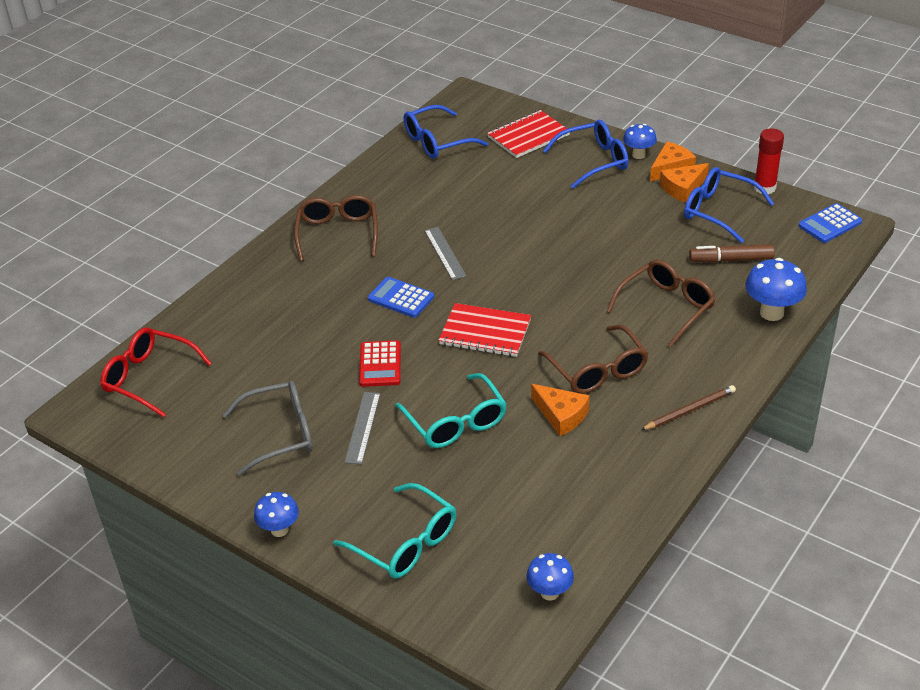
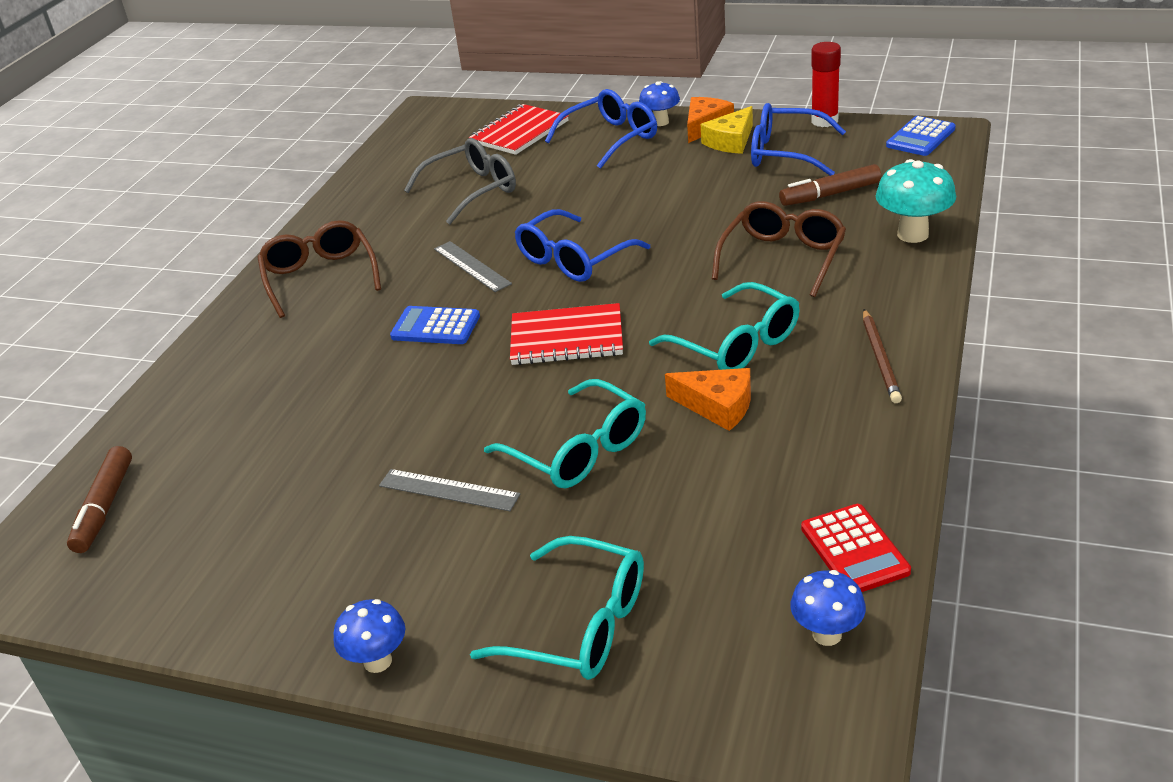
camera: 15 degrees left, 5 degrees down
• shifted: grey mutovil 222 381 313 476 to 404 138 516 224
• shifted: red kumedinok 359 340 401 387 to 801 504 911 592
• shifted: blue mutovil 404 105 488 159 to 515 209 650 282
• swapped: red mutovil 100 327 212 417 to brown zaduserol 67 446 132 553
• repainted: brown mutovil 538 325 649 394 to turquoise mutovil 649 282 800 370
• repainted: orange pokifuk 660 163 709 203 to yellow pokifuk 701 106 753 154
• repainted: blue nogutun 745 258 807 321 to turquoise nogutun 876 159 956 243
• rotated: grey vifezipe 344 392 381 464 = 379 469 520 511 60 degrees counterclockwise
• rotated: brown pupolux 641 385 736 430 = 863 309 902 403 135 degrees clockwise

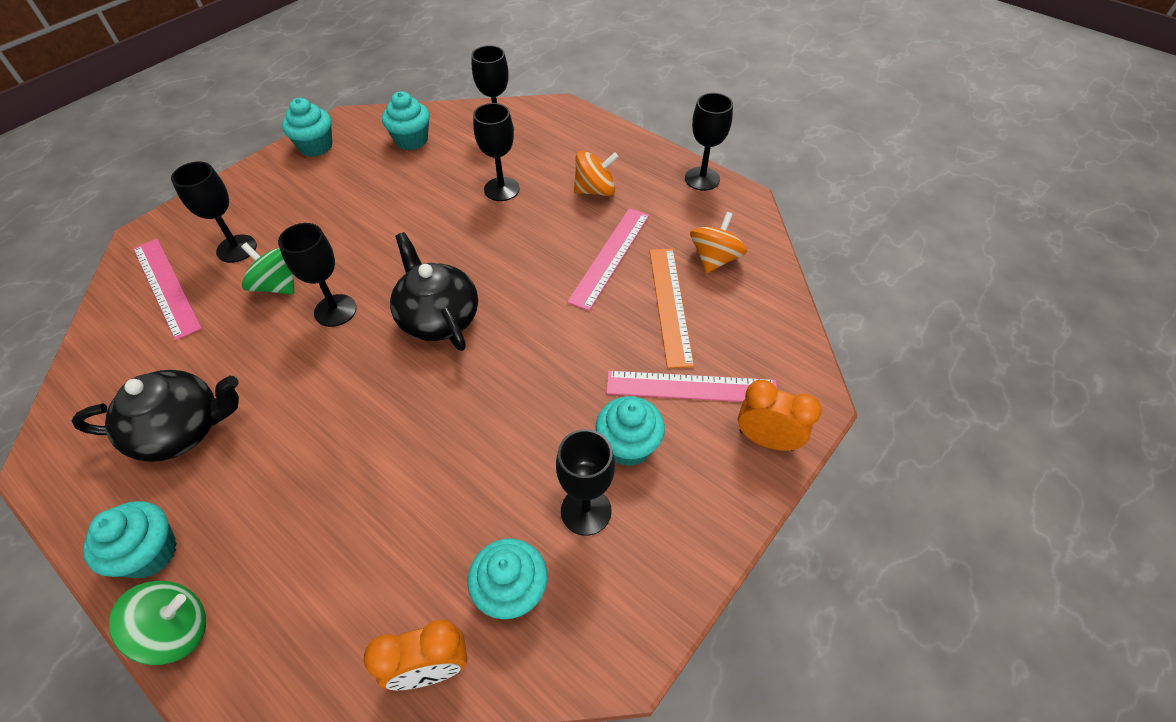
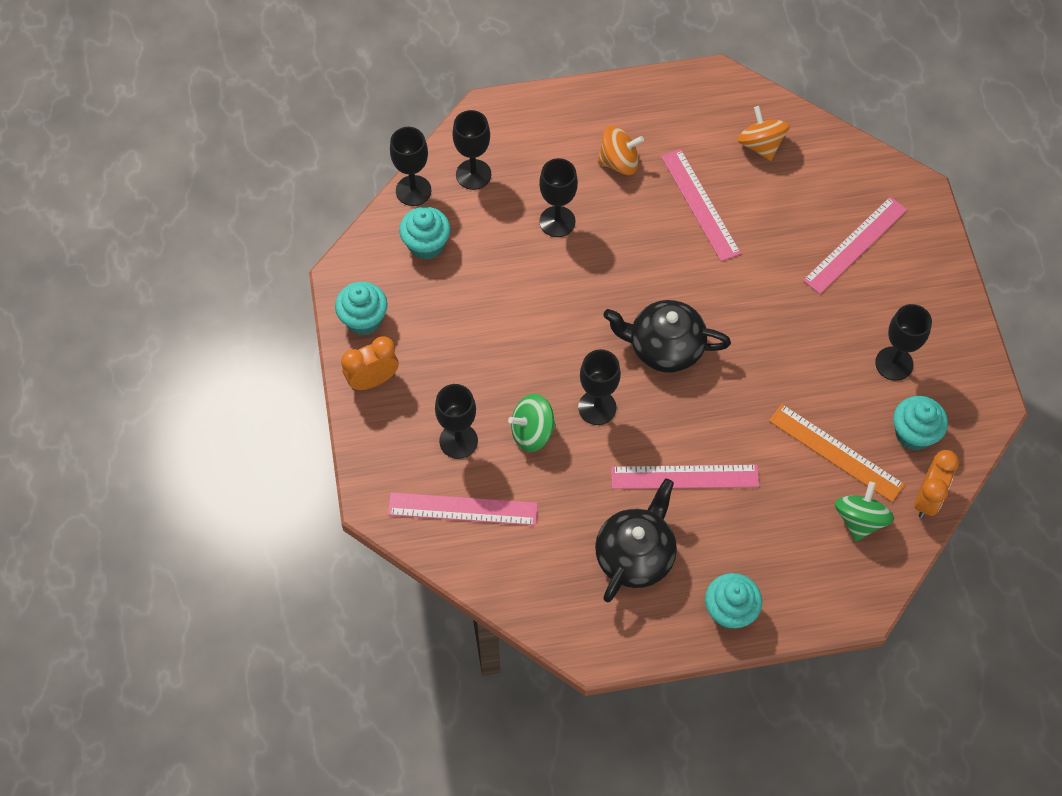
camera: 50 degrees left, 10 degrees up
• gone: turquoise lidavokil 595 396 665 466
• new: pink vifezipe 611 465 759 489
• shifted: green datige 109 581 206 665 to 835 482 894 541
• shifted: orange vifezipe 649 249 694 368 to 769 404 905 502
• shifted: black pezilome 685 93 733 191 to 390 127 431 206
• shifted: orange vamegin 738 380 822 451 to 341 336 398 390
• rotated: orange datige 574 151 618 196 = 597 126 644 175 60 degrees clockwise

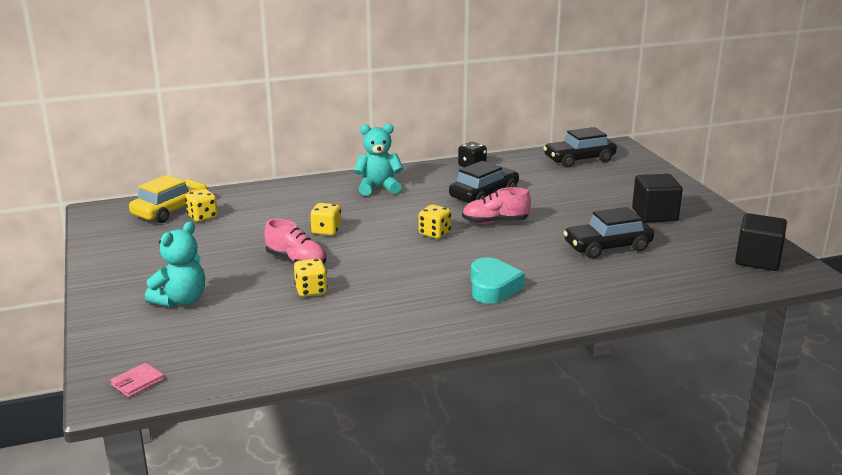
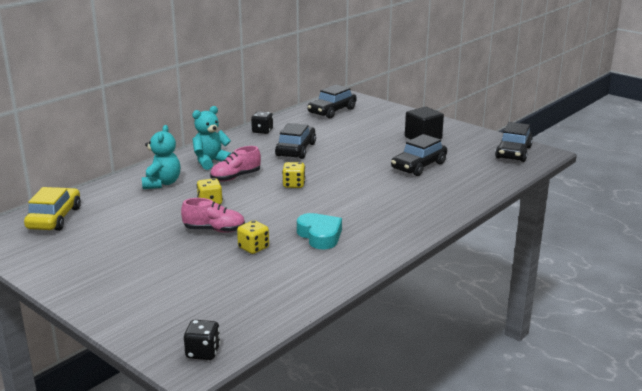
camera: 30 degrees left, 0 degrees up
• gone: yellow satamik 185 189 218 222
• shifted: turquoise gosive 145 221 205 307 to 142 125 180 189
• shifted: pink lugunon 462 187 531 224 to 210 146 261 181
• shifted: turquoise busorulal 471 257 525 304 to 297 213 342 249
• swapped: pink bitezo 110 363 164 397 to black satamik 184 320 220 360
• swapped: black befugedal 735 213 787 271 to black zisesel 495 122 533 162

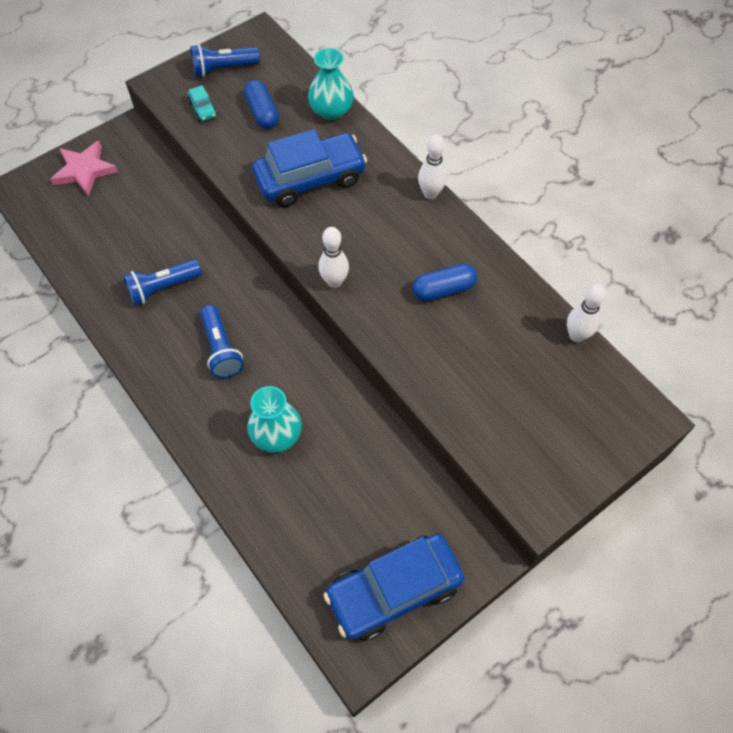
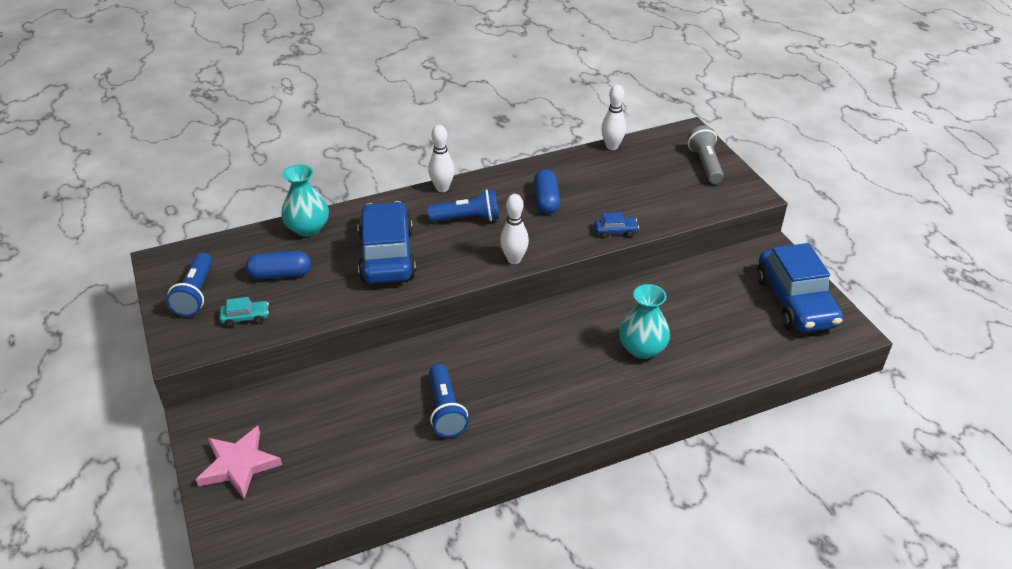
camera: 75 degrees left, 20 degrees down
• new: blue zisesel 594 212 639 238
• new: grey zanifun 687 126 724 184
• shifted: blue zanifun 200 305 244 378 to 427 189 499 222

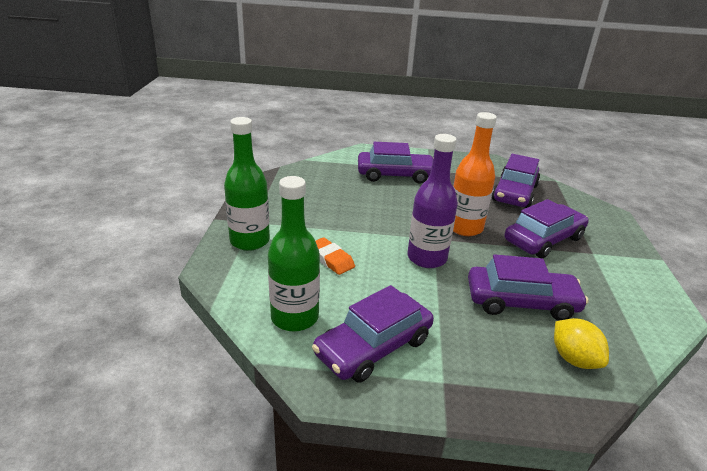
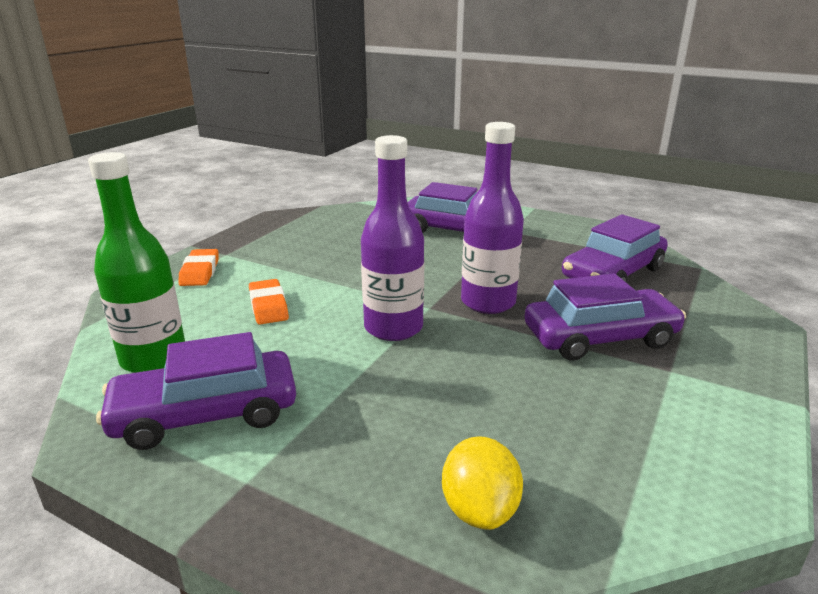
camera: 25 degrees right, 5 degrees down
• gone: purple zisesel 468 254 588 321
• swapped: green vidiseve 224 117 270 251 to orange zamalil 179 249 218 286
• repainted: orange vidiseve 453 112 497 236 to purple vidiseve 461 122 524 314

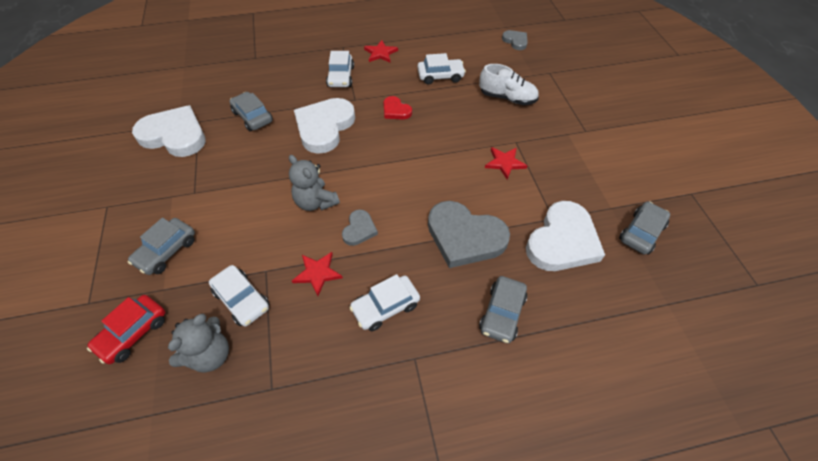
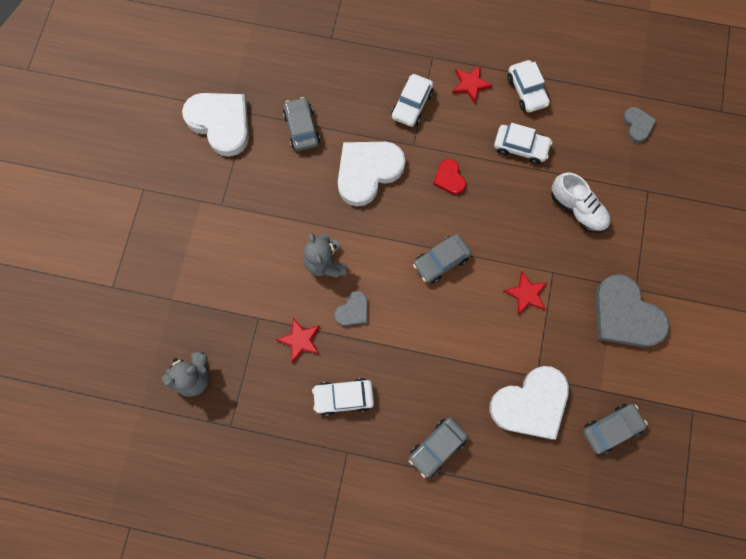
camera: 25 degrees right, 20 degrees up
• gone: red zisesel 87 295 166 364
• shifted: grey zisesel 128 218 195 275 to 413 234 472 283
• shifted: white zisesel 209 265 269 326 to 507 60 550 113
• shifted: grey busorulal 428 201 510 268 to 595 274 670 347

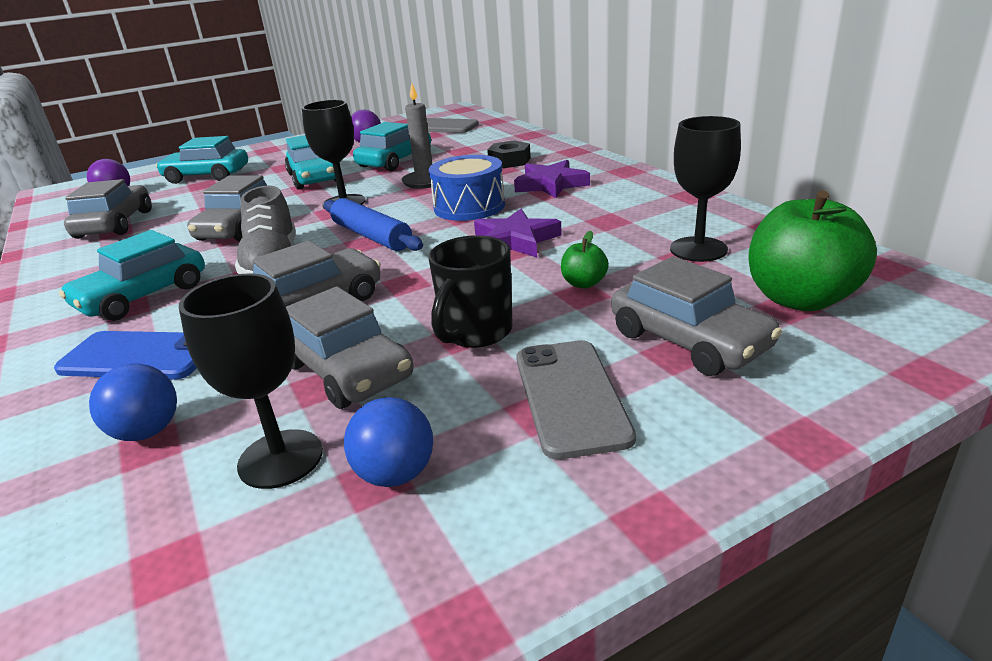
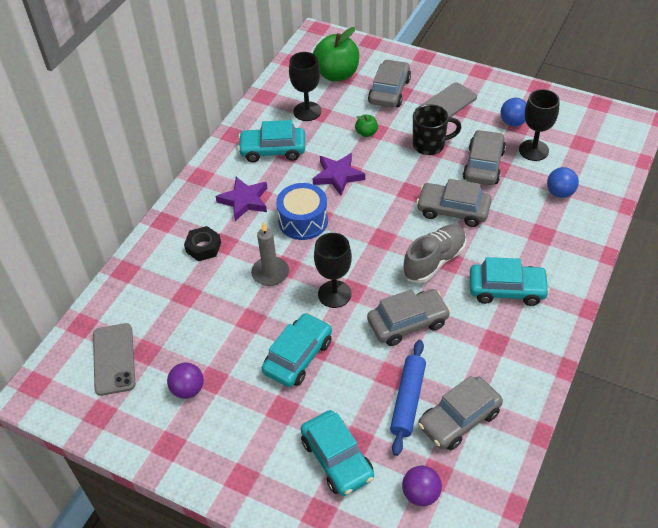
camera: 125 degrees left, 20 degrees up
• gone: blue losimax 54 331 197 380
• shifted: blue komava 324 198 423 251 to 390 340 426 456
• shifted: turquoise zisesel 353 122 431 171 to 238 120 305 162

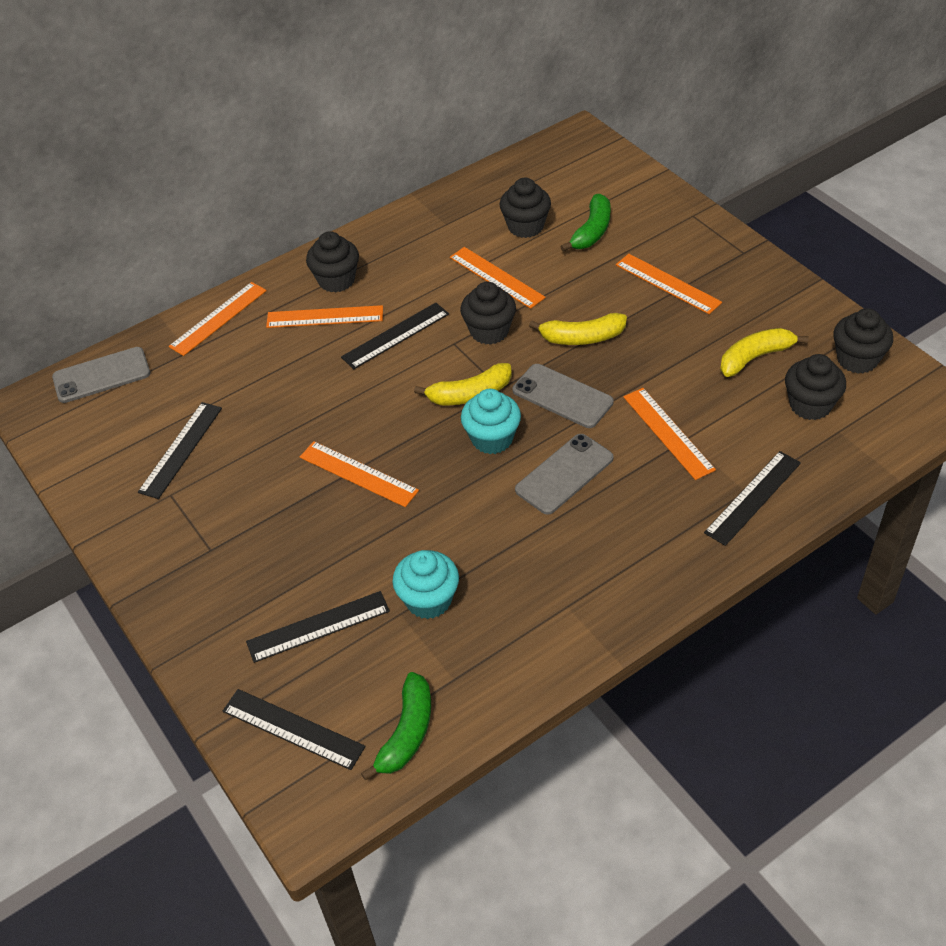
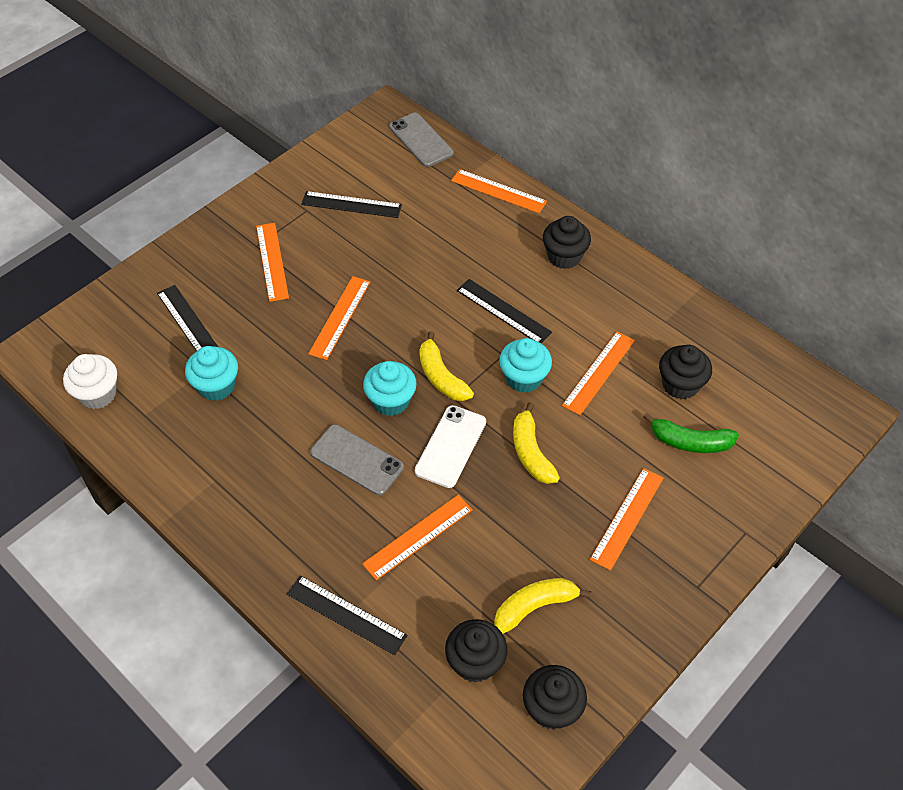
camera: 75 degrees right, 5 degrees up
• gone: black vifezipe 223 689 366 770
• shifted: orange vifezipe 266 305 383 328 to 256 223 289 302
• swapped: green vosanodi 361 672 431 780 to white lidavokil 63 354 117 409
• repainted: black lidavokil 460 282 516 345 to turquoise lidavokil 499 338 552 393
• repainted: grey losimax 513 364 614 428 to white losimax 415 405 486 488
• rotated: yellow vosanodi 720 328 809 377 = 494 578 591 634 75 degrees counterclockwise

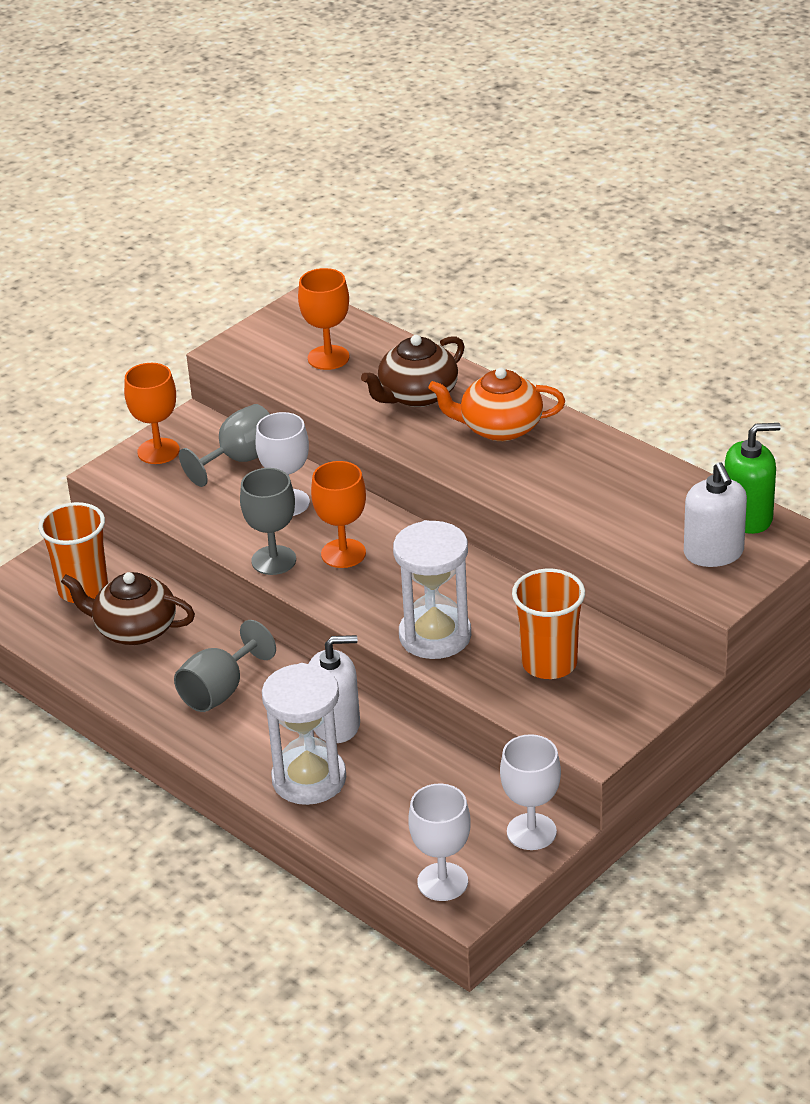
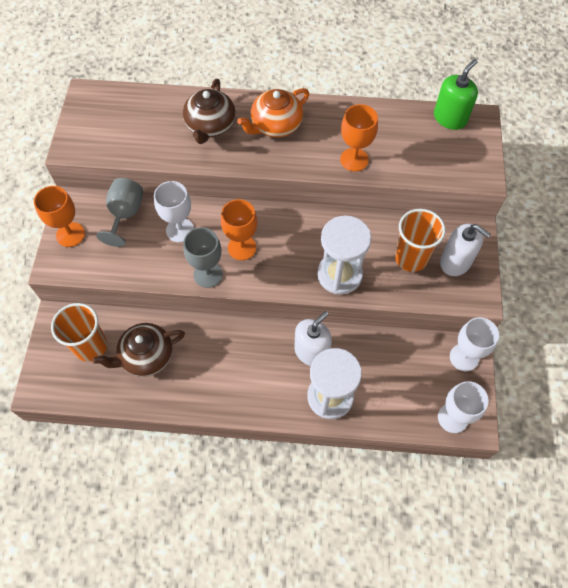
camera: 40 degrees left, 25 degrees up
• gone: grey pezilome 174 620 276 712
• shifted: orange pezilome 298 268 350 370 to 340 104 378 172
• shifted: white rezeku 684 462 747 567 to 440 224 491 276

